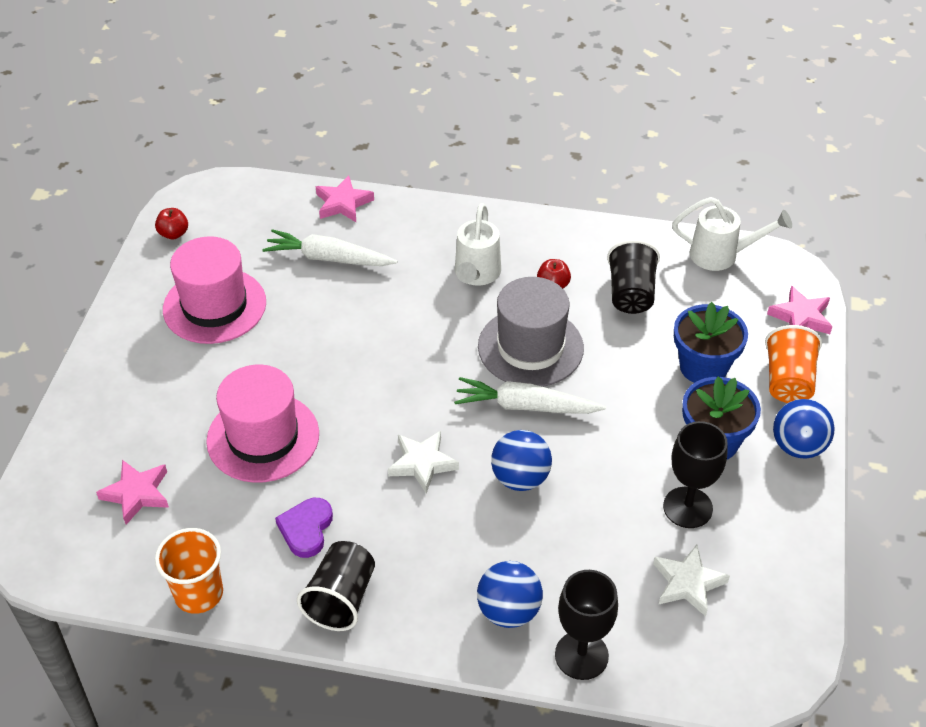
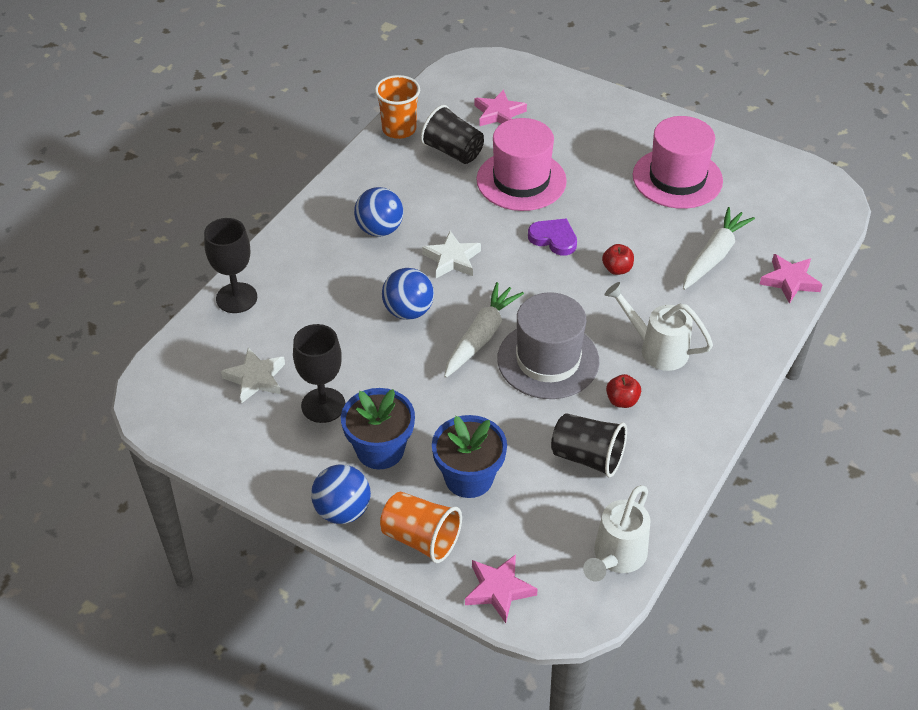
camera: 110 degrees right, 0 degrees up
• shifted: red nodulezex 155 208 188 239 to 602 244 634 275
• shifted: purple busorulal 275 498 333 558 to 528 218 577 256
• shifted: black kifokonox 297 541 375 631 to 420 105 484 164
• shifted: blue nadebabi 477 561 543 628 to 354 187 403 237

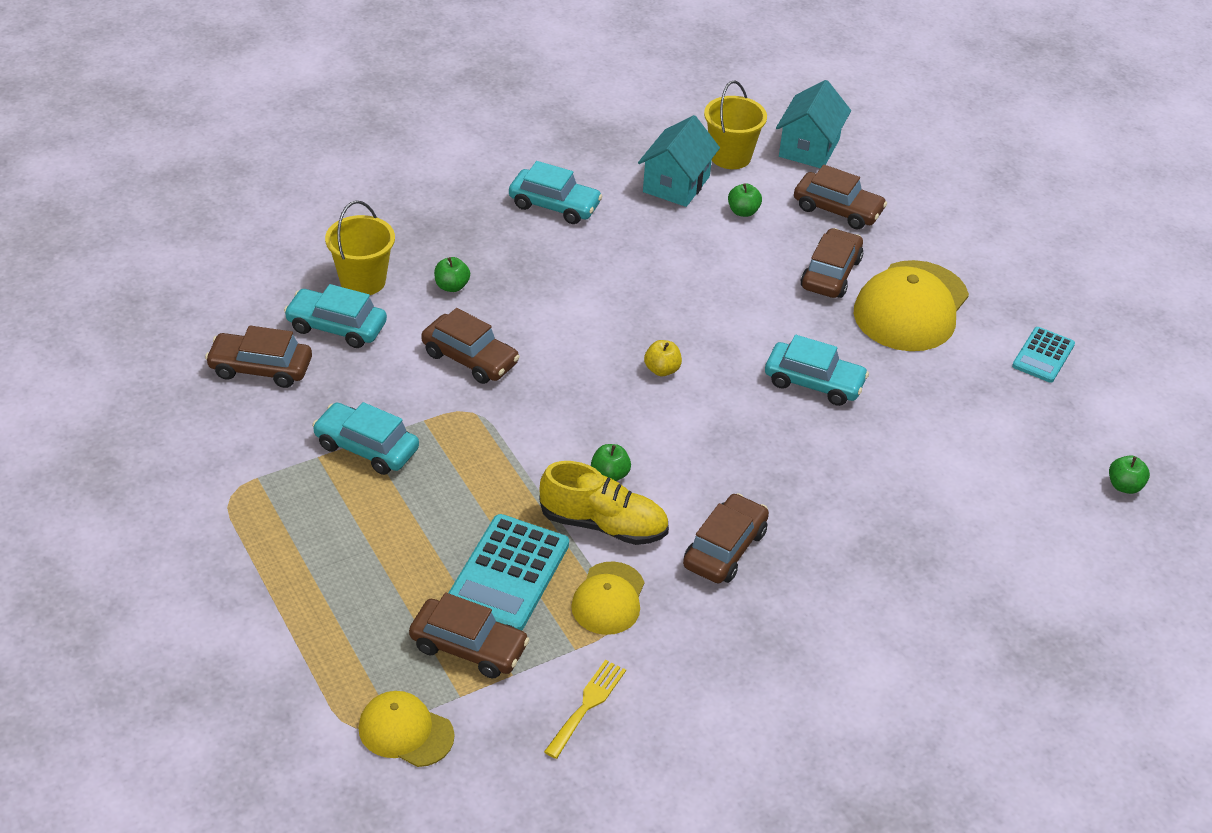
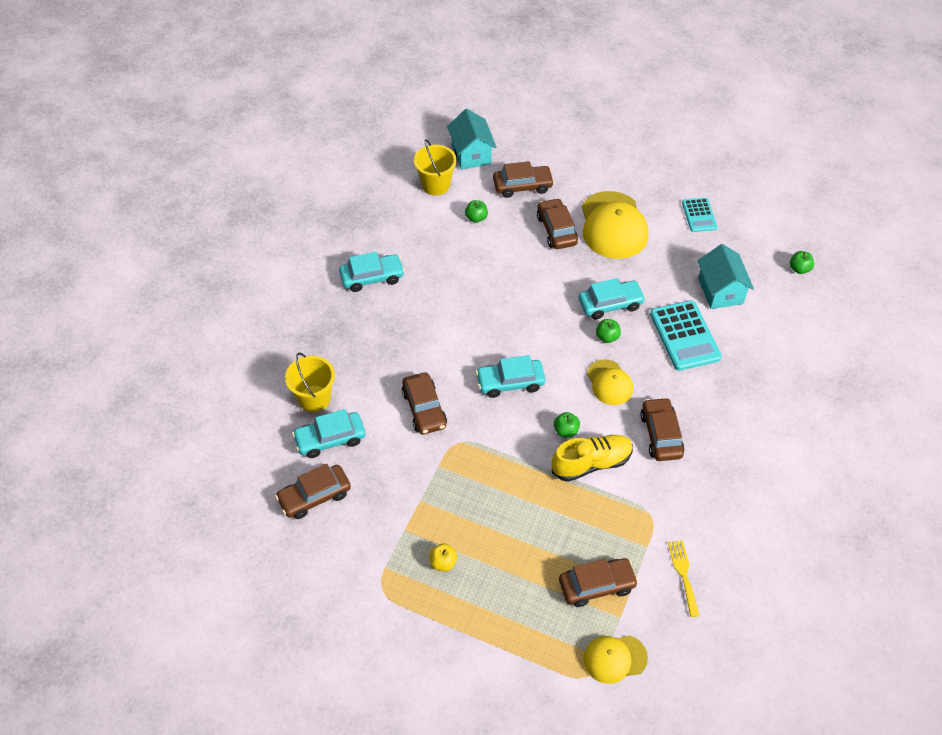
camera: 35 degrees left, 10 degrees up
• shifted: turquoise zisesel 312 402 419 475 to 476 355 545 398
• shifted: green nodulezex 434 257 470 292 to 596 319 621 343
• shifted: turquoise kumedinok 449 514 569 631 to 650 300 722 371
• shifted: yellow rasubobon 571 561 644 635 to 587 359 633 405
• shifted: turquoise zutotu 638 115 720 207 to 697 244 754 309
• shifted: yellow nodulezex 644 340 682 376 to 429 543 457 571
• rotated: brown zisesel 421 308 520 384 = 402 373 447 434 75 degrees clockwise

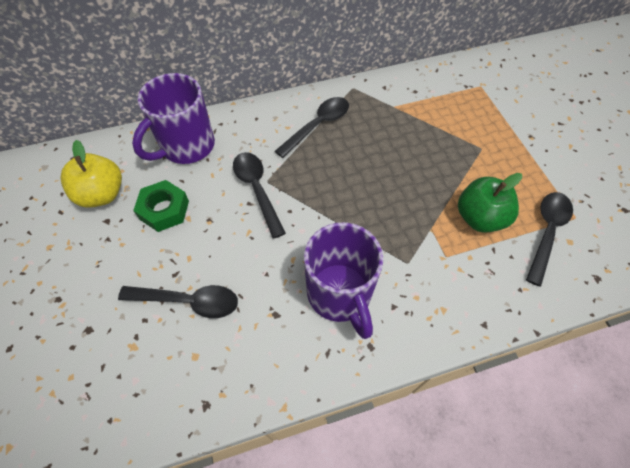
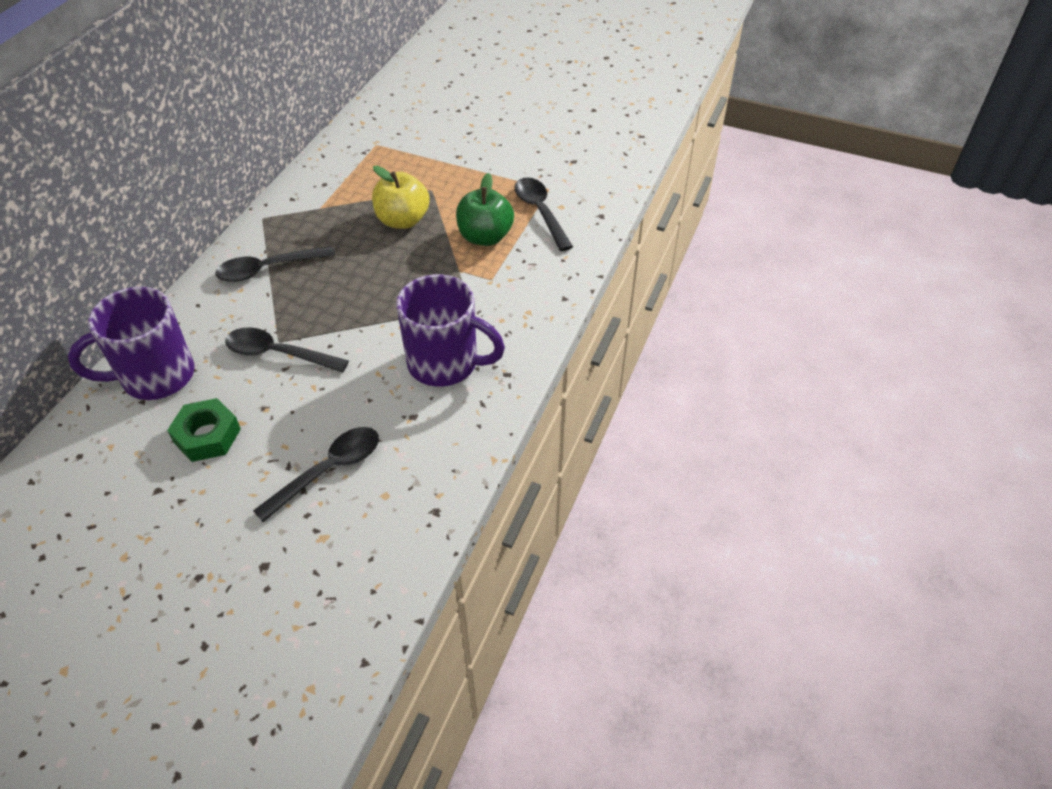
camera: 50 degrees left, 10 degrees down
• shifted: yellow nodulezex 60 140 122 208 to 372 166 430 229
• rotated: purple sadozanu 132 73 215 164 = 68 287 195 400 75 degrees clockwise
• rotated: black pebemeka 275 97 349 158 = 215 246 335 282 105 degrees counterclockwise

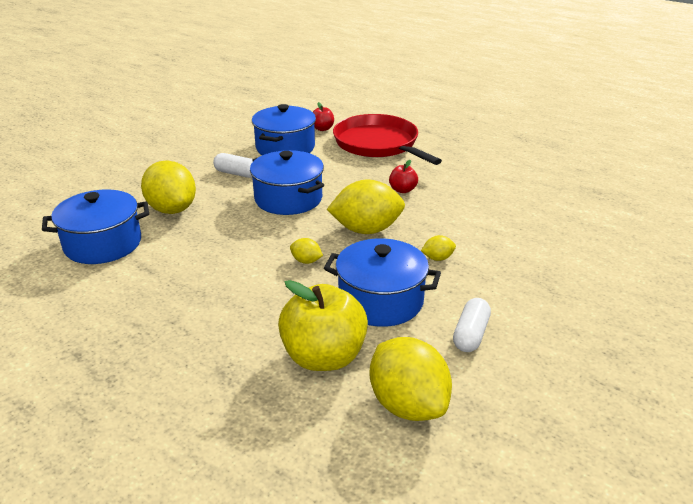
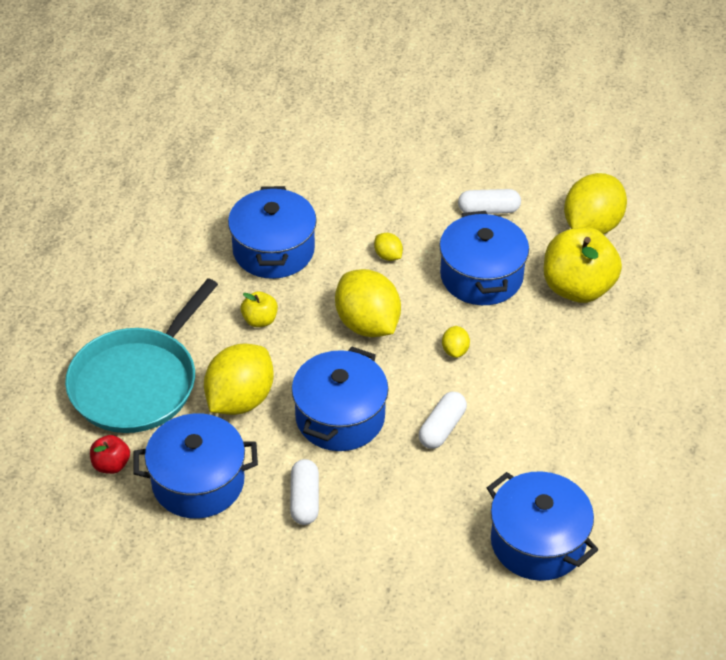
camera: 115 degrees left, 15 degrees up
• new: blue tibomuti 228 186 317 279
• new: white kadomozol 419 392 467 449
• shifted: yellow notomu 141 160 196 214 to 204 343 274 415
• repainted: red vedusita 333 114 442 165 to turquoise vedusita 65 278 218 433
• repainted: red nodulezex 389 160 418 193 to yellow nodulezex 241 291 278 327

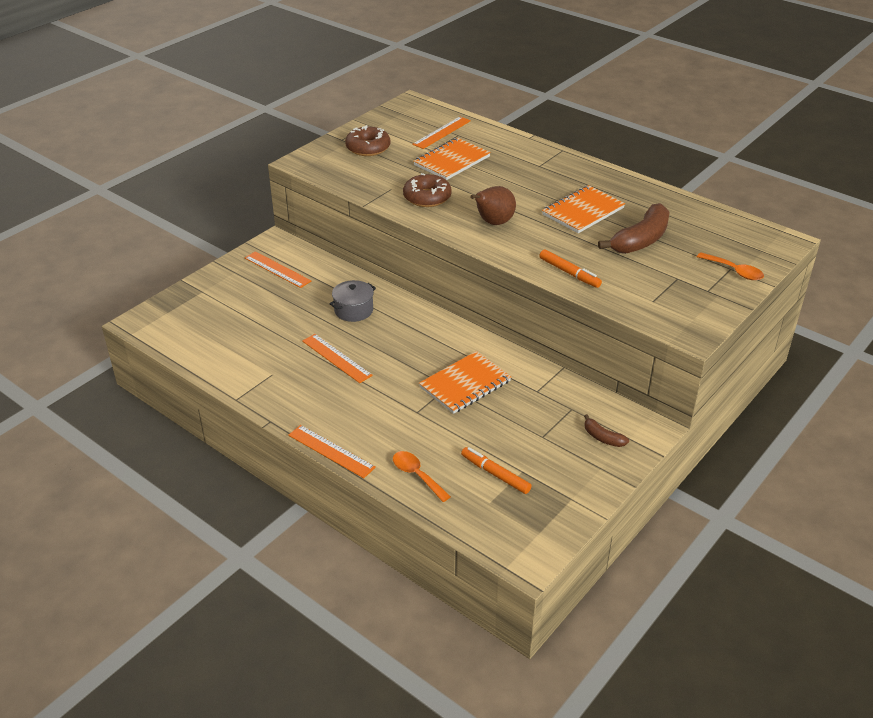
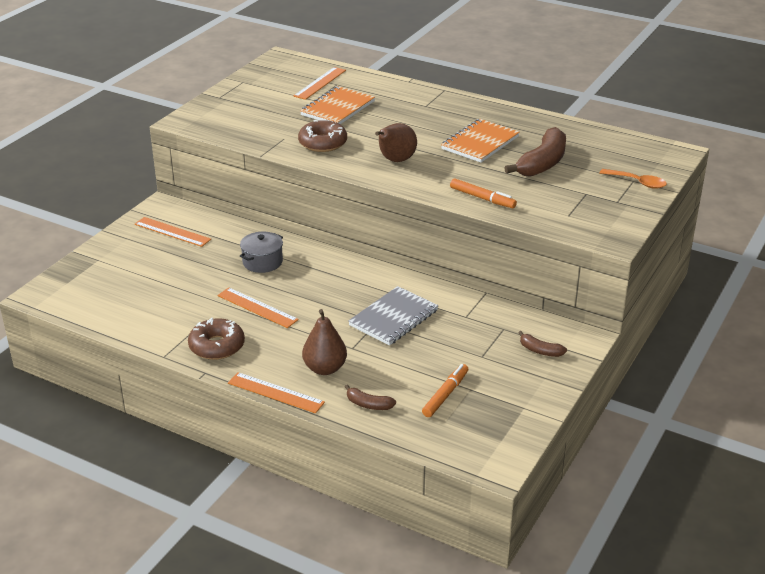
camera: 10 degrees left, 5 degrees down
• new: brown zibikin 302 309 347 375
• shifted: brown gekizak 345 125 391 156 to 188 318 245 360
• swapped: orange pebemeka 393 451 451 502 to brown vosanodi 345 385 396 410
• repainted: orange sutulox 419 351 511 414 to grey sutulox 348 286 438 345
• rotated: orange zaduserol 461 447 532 494 = 422 364 468 417 90 degrees clockwise

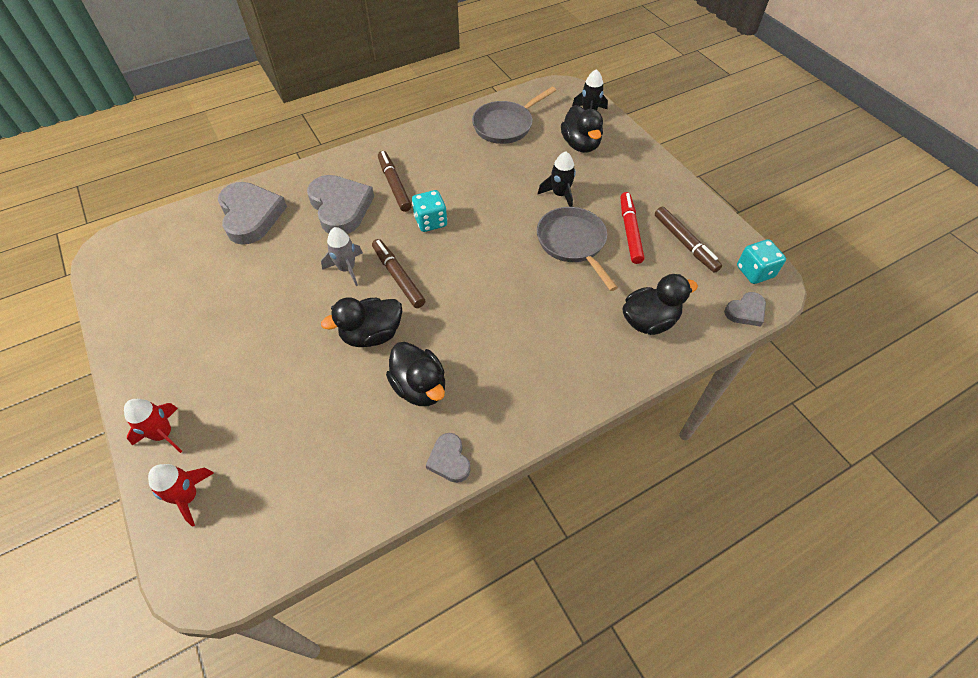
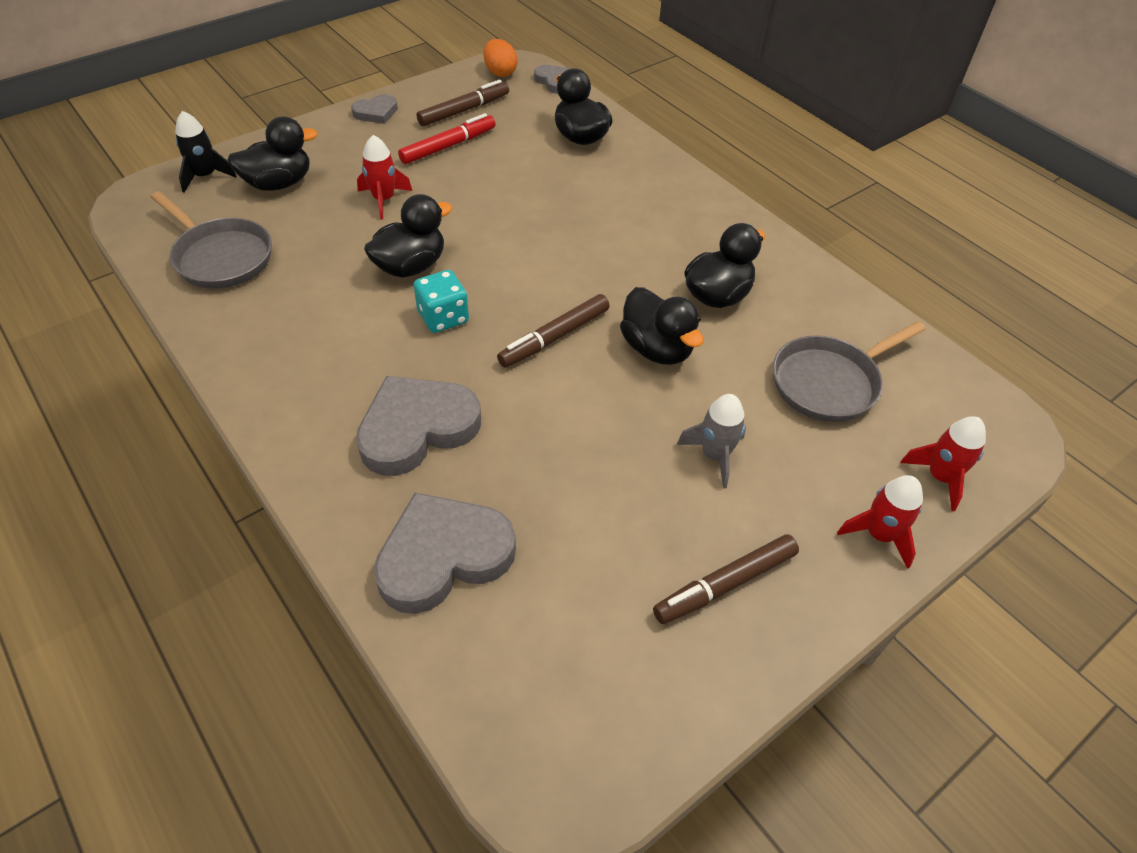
camera: 100 degrees left, 5 degrees down
• new: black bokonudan 364 194 452 278
• shifted: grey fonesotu 321 227 363 286 to 677 394 746 489
• shifted: brown zaduserol 378 151 412 212 to 653 534 799 624
• shifted: grey busorulal 426 433 470 483 to 351 94 398 124
• shifted: grey vedusita 537 207 618 291 to 773 321 926 422
• swapped: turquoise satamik 737 239 786 284 to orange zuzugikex 484 39 518 77
• repainted: black fonesotu 538 151 576 207 to red fonesotu 357 135 412 219
• rotated: red zaduserol 620 192 644 264 = 398 113 495 164 150 degrees clockwise

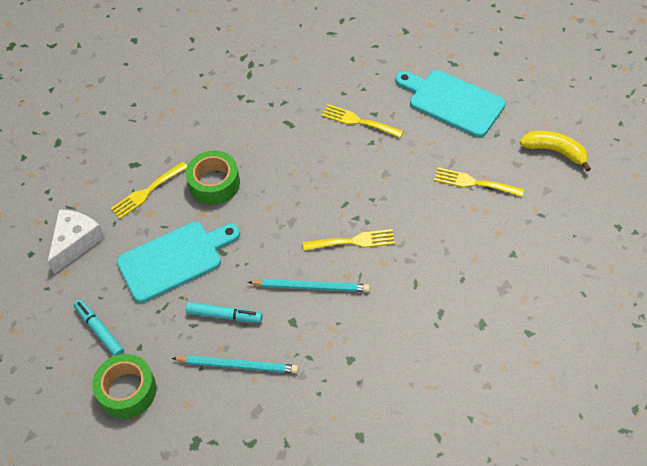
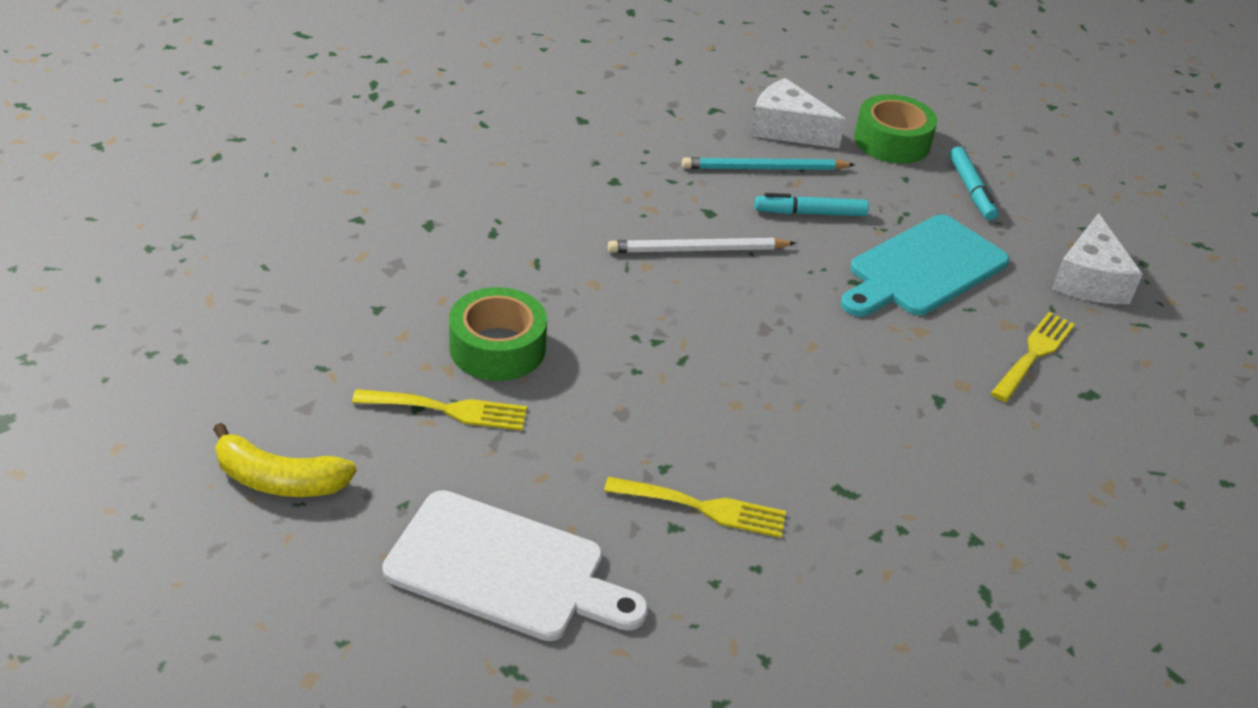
camera: 160 degrees right, 15 degrees down
• gone: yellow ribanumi 303 229 395 251
• new: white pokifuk 751 78 846 148
• shifted: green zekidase 186 151 240 205 to 449 287 547 381
• repainted: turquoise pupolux 248 279 370 292 to white pupolux 608 238 796 253
• repainted: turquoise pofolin 395 70 506 137 to white pofolin 382 490 649 641
• rotated: turquoise zaduserol 74 299 124 356 = 949 147 998 221 45 degrees clockwise

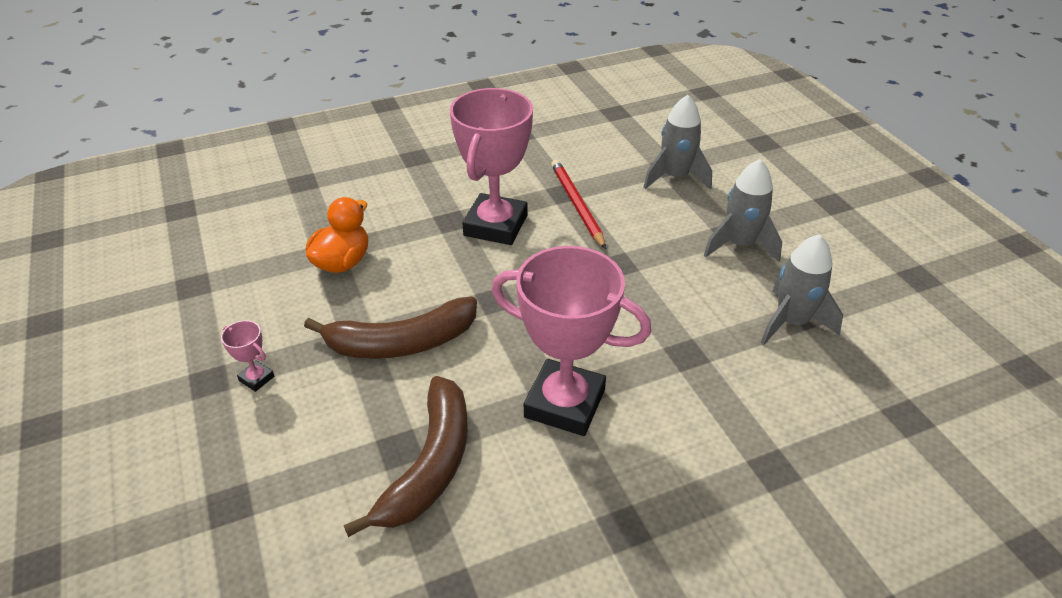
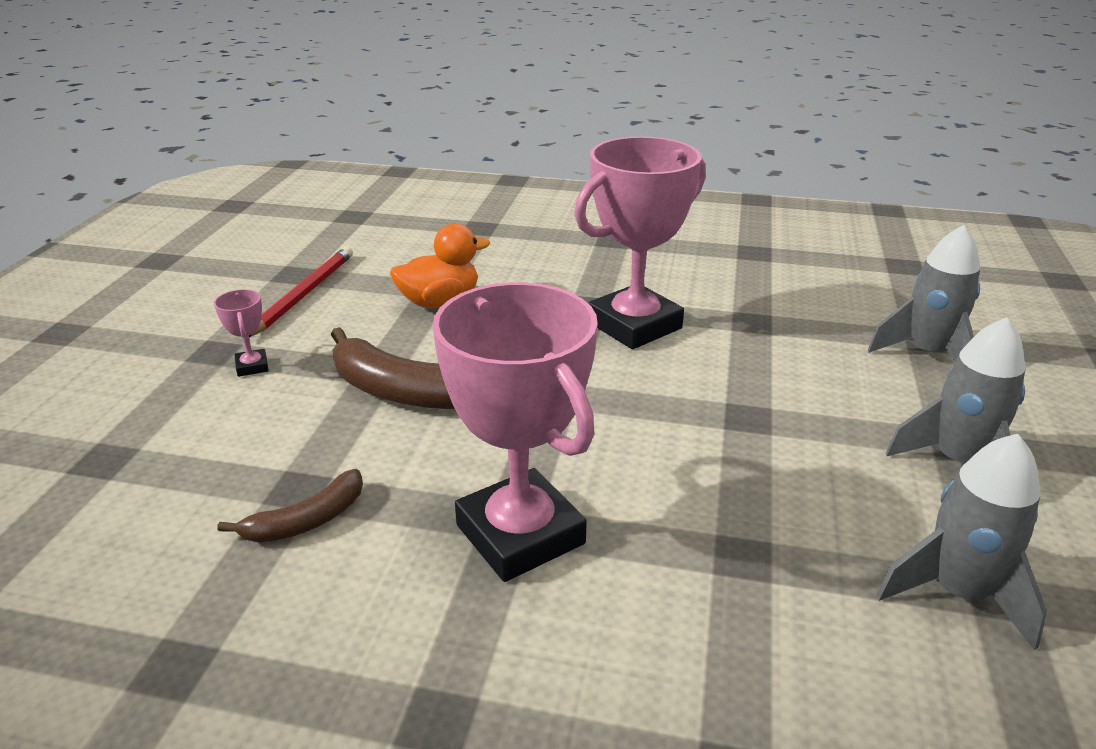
camera: 35 degrees right, 10 degrees down
• shifted: red pupolux 551 160 606 249 to 249 247 353 337
• scaled: brown vosanodi 344 376 468 537 = 217 469 363 543 x0.55

